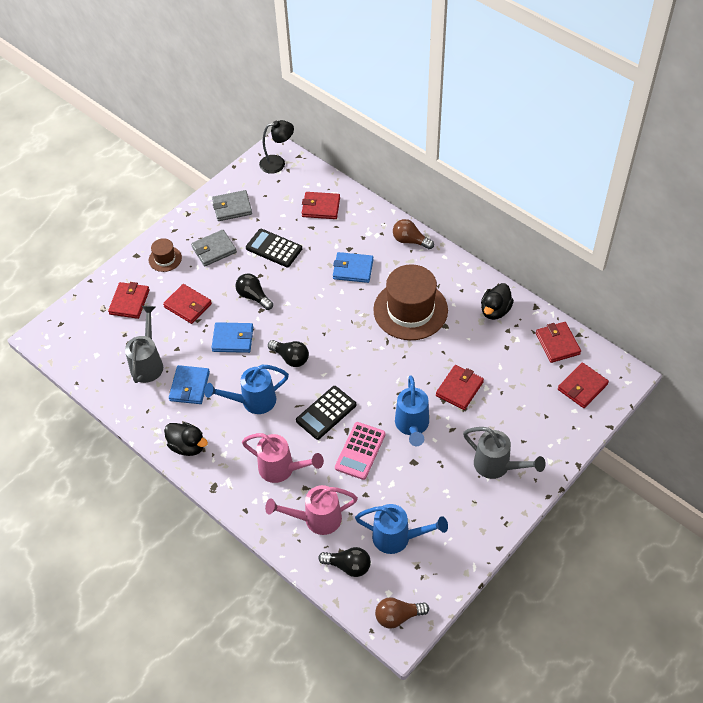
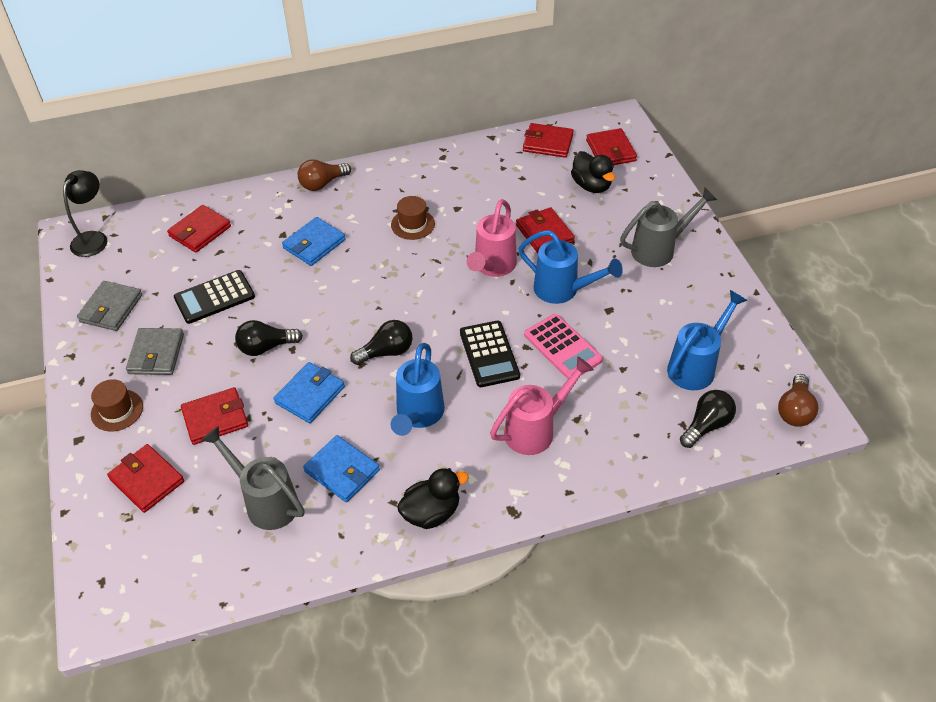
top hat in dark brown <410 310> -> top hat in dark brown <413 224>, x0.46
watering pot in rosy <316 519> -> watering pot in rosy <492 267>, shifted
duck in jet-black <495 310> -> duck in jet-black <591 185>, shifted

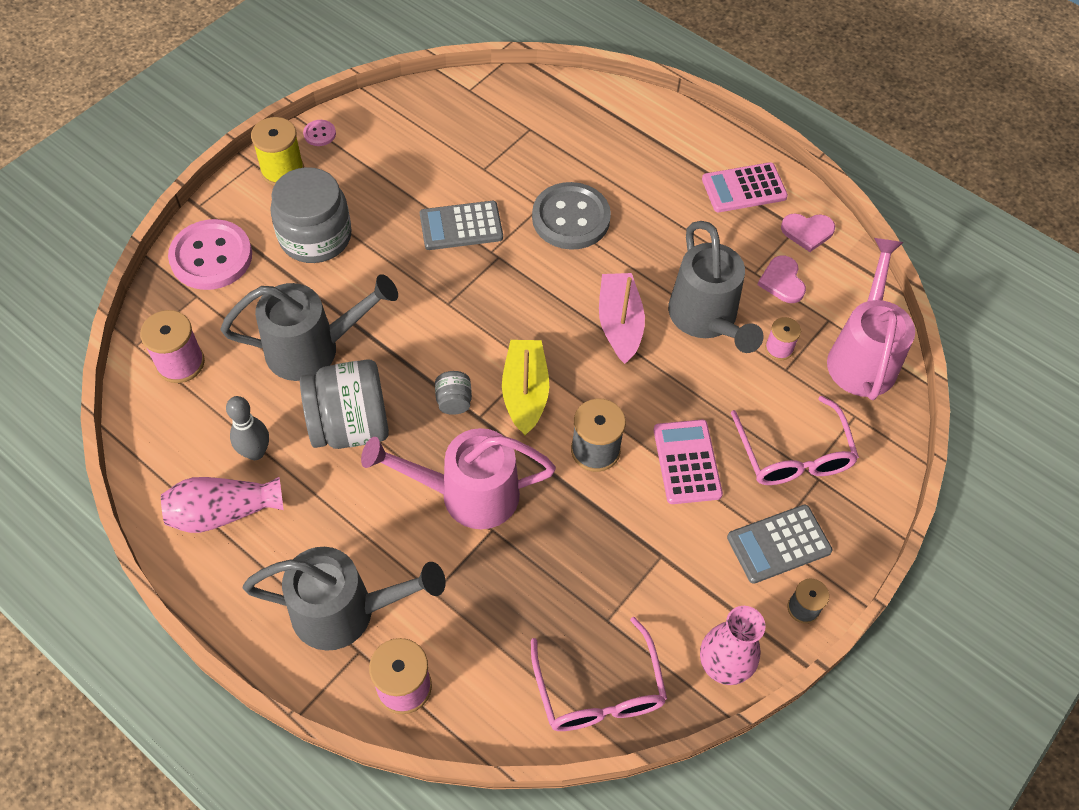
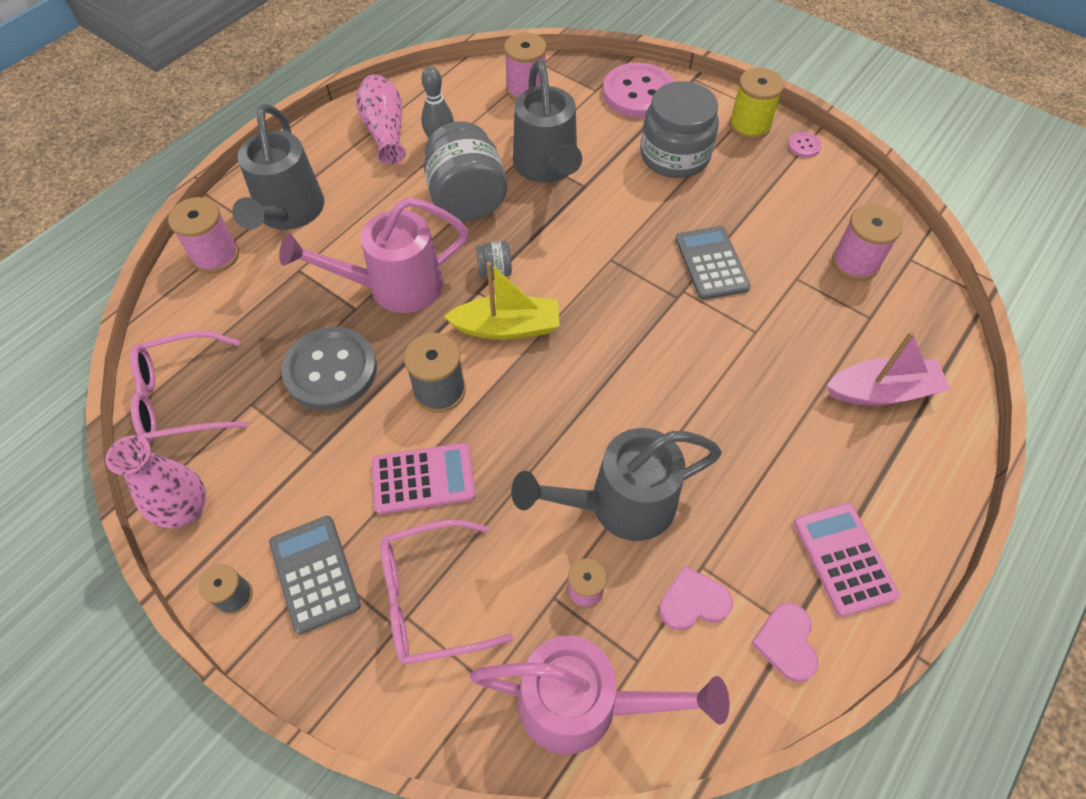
watering pot in rosy <467 494> -> watering pot in rosy <393 287>, 105 degrees counterclockwise
button in gray <571 218> -> button in gray <331 370>, shifted
toy boat in rosy <619 324> -> toy boat in rosy <881 391>, shifted
none -> spool in rosy <855 263>

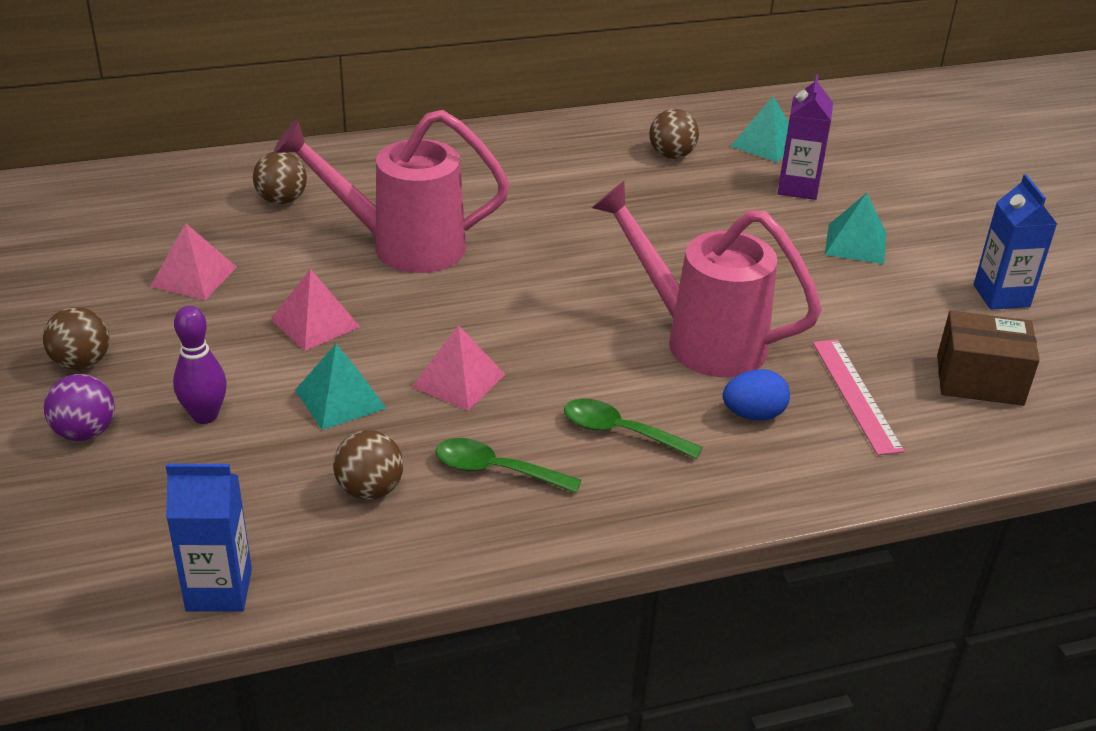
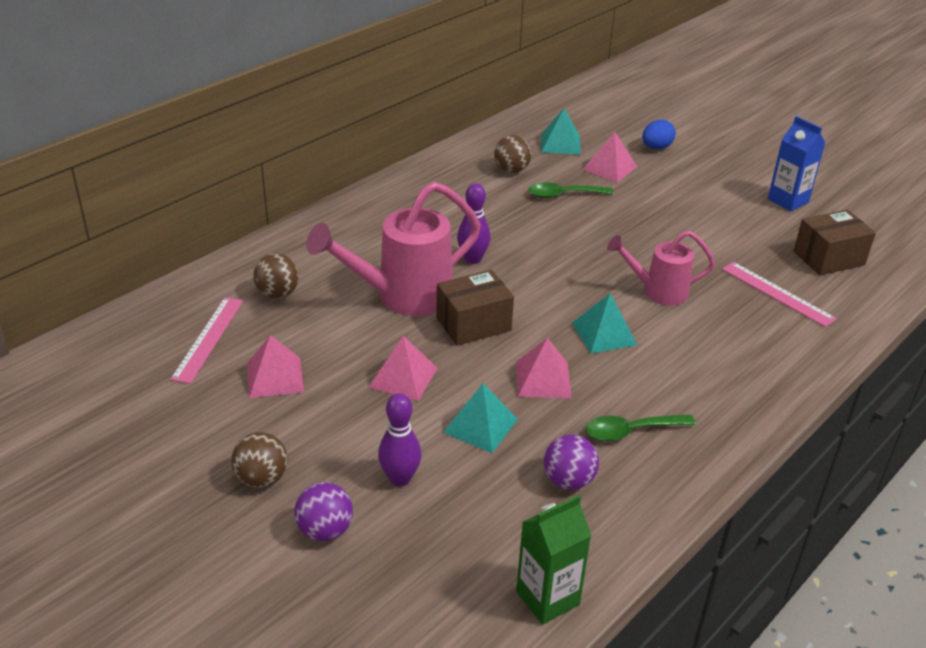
none -> measuring stick in rosy <208 339>
none -> package in dark brown <473 324>
none -> bowling pin in royal purple <472 259>
juice carton in cobalt <219 590> -> juice carton in leaf-green <547 598>
spoon in leaf-green <620 432> -> spoon in leaf-green <563 195>, shifted
play ball in dark brown <370 490> -> play ball in royal purple <568 481>
solid pyramid in teal <855 243> -> solid pyramid in teal <604 333>, shifted
juice carton in royal purple <798 187> -> solid pyramid in rosy <610 168>
watering pot in rosy <700 339> -> watering pot in rosy <658 291>, x0.60
egg shape in cobalt <753 414> -> egg shape in cobalt <656 148>, shifted

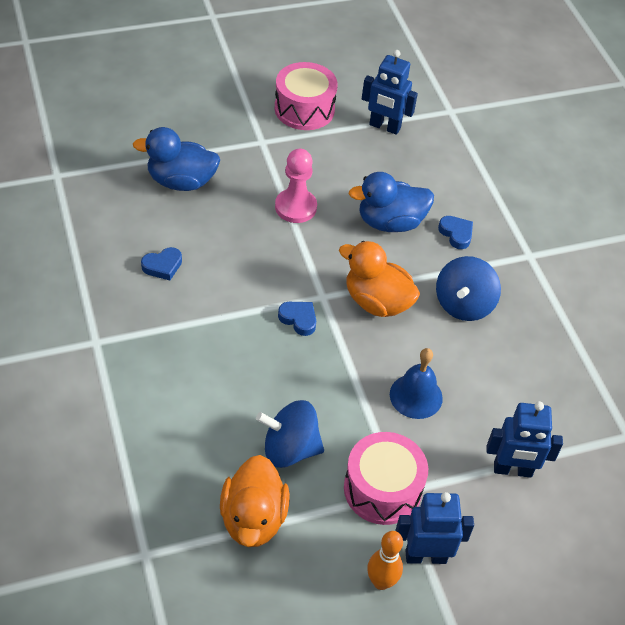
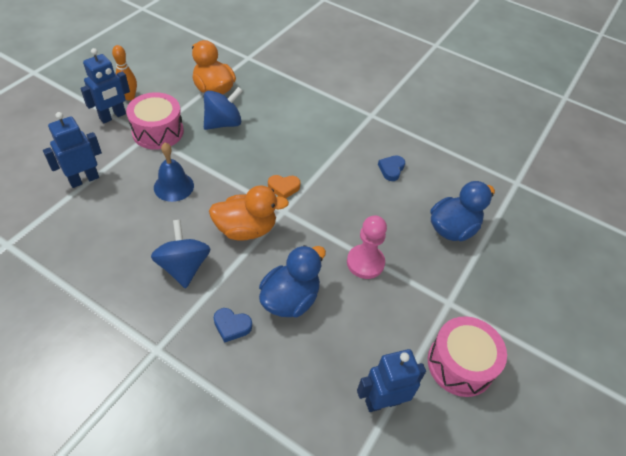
heart shape in cobalt <298 319> -> heart shape in bright orange <283 188>

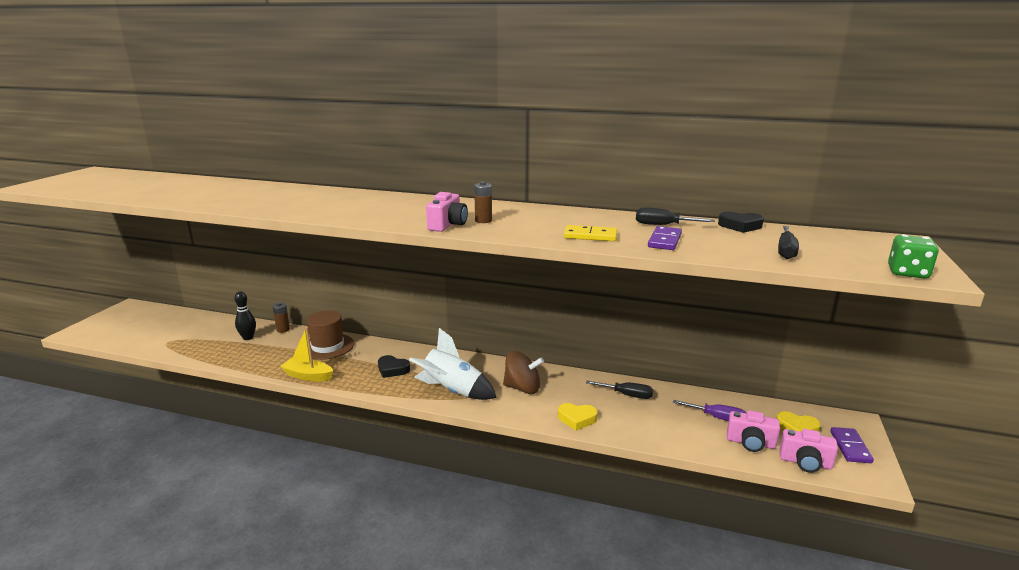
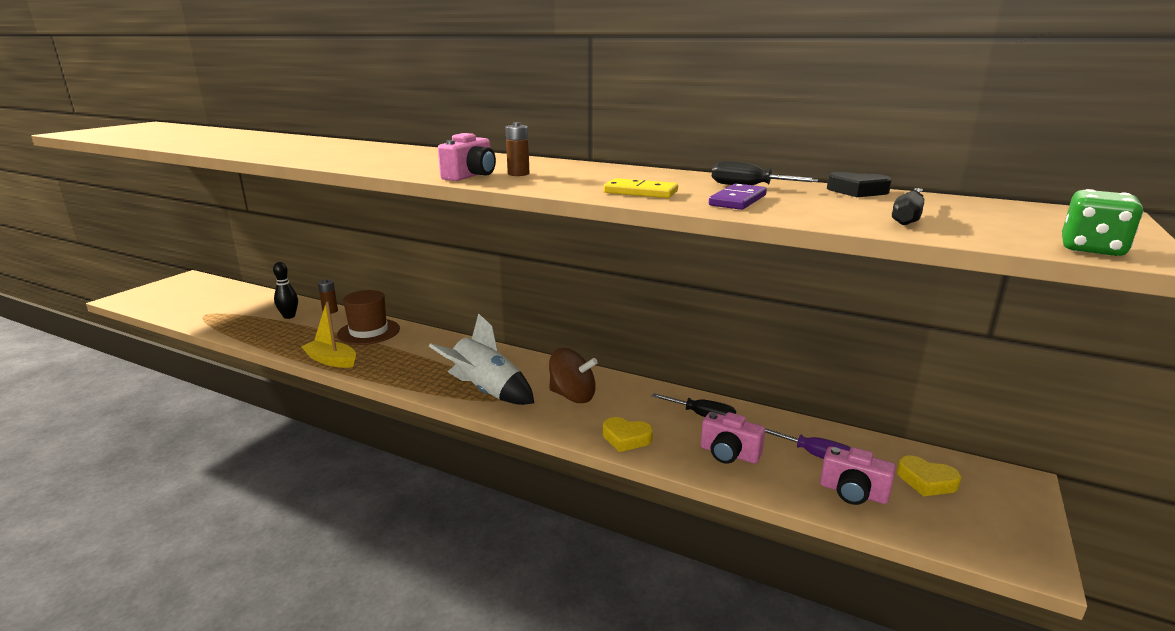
compact camera in rosy <805 462> -> compact camera in rosy <729 454>, shifted
heart shape in jet-black <392 369> -> none
domino in royal purple <850 447> -> none

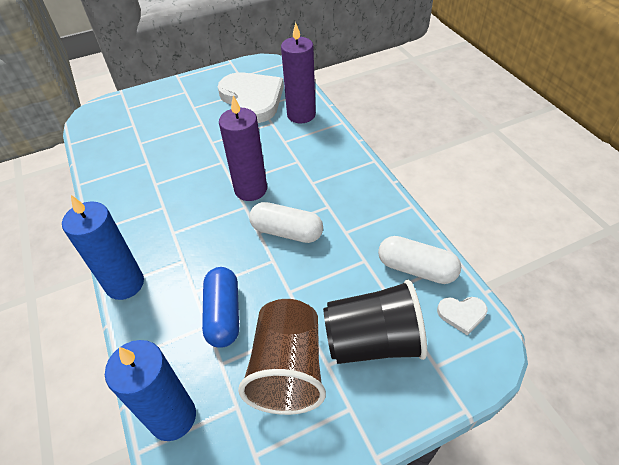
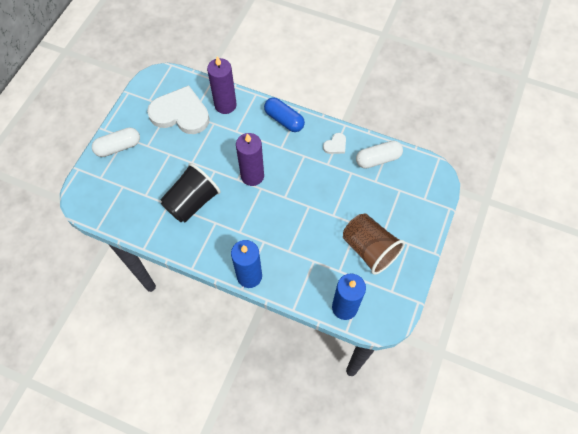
pill in snow-white <287 232> -> pill in snow-white <118 147>, shifted
tumbler in jet-black <373 341> -> tumbler in jet-black <192 202>, shifted
pill in cobalt <223 314> -> pill in cobalt <284 120>, shifted
heart shape in snow-white <462 314> -> heart shape in snow-white <335 145>, shifted

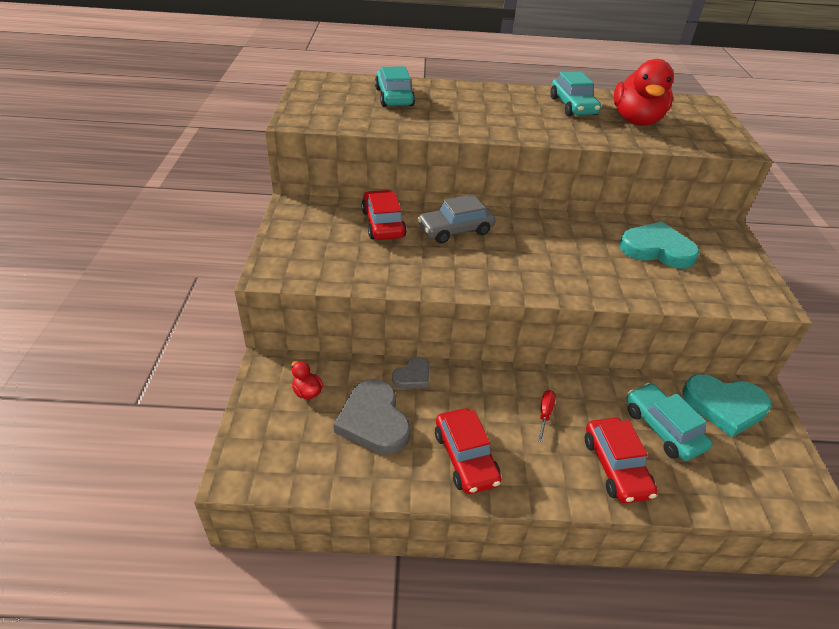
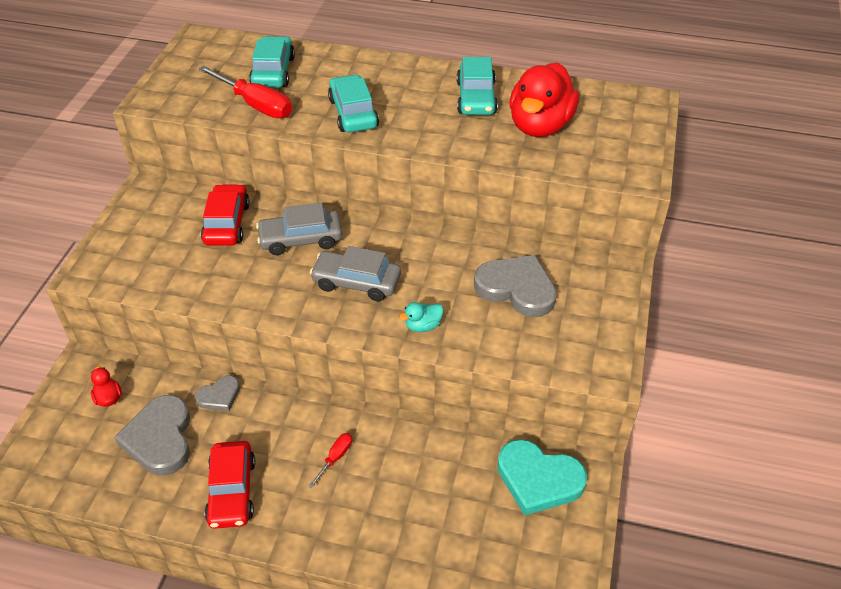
none -> screwdriver in crimson <256 105>
none -> car in gray <356 282>
car in teal <662 428> -> car in teal <353 113>, shifted
none -> duck in teal <423 326>
heart shape in teal <657 249> -> heart shape in gray <516 288>
car in crimson <616 467> -> none

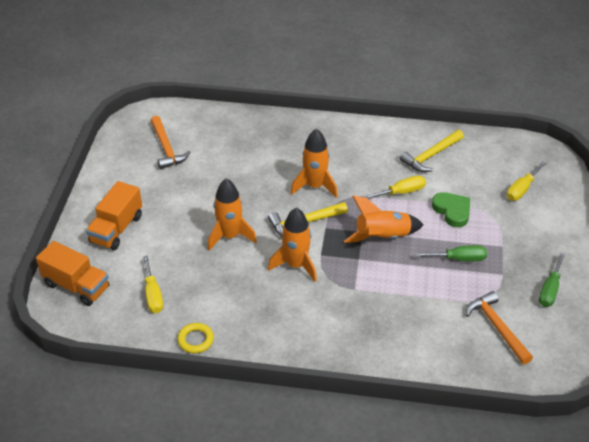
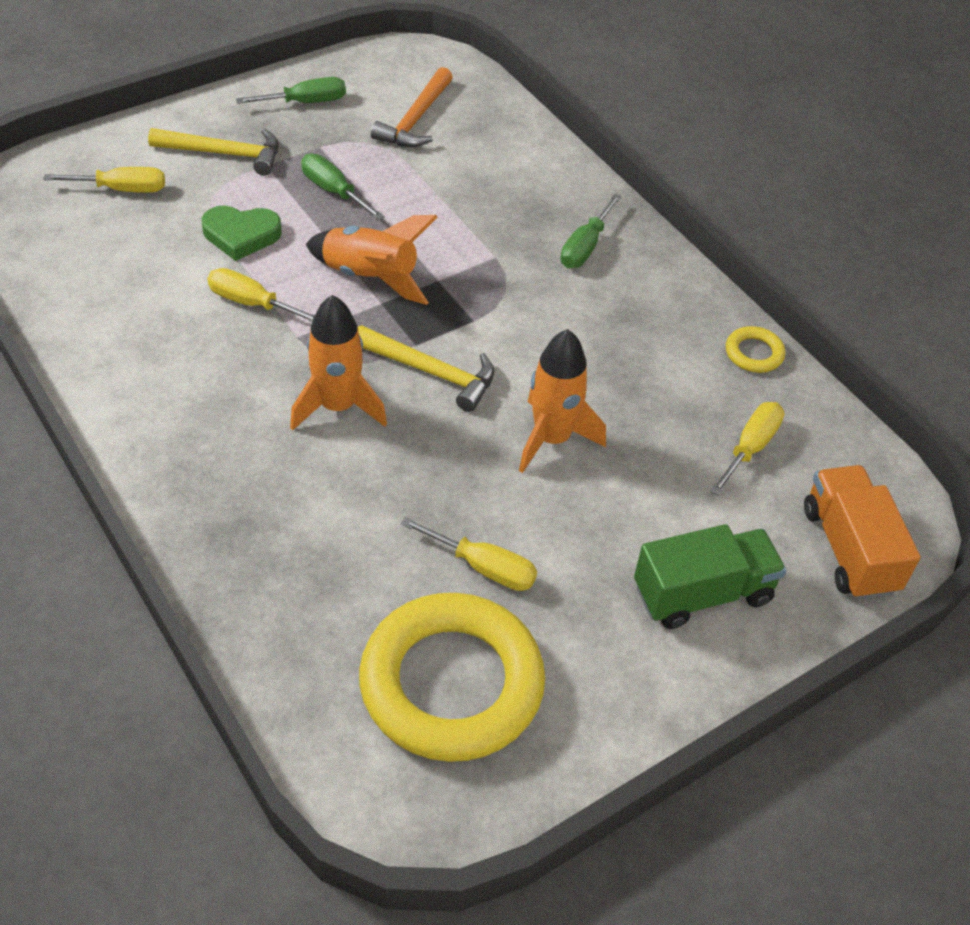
hammer in golden <431 156> -> hammer in golden <224 154>, shifted
heart shape in leaf-green <452 211> -> heart shape in leaf-green <241 235>, 105 degrees counterclockwise
hammer in bright orange <166 148> -> ring in golden <451 684>
none -> screwdriver in golden <483 567>
none -> screwdriver in leaf-green <585 247>
lorry in bright orange <116 229> -> lorry in leaf-green <702 593>
toy rocket in bright orange <296 265> -> none

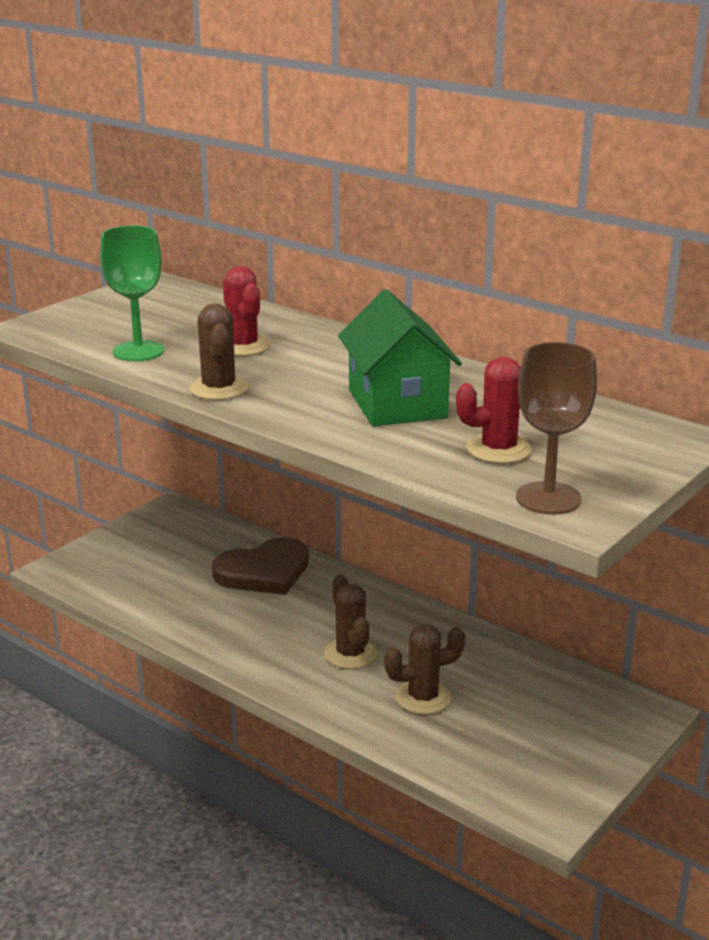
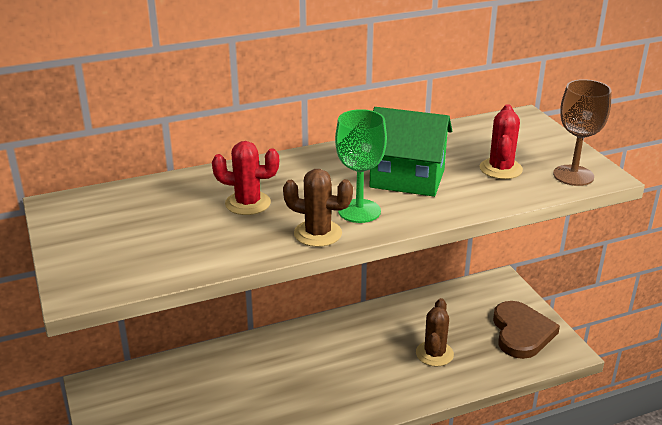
goblet in leaf-green <138 351> -> goblet in leaf-green <359 211>, shifted
heart shape in dark brown <264 571> -> heart shape in dark brown <521 332>, shifted
cactus in dark brown <350 654> -> none

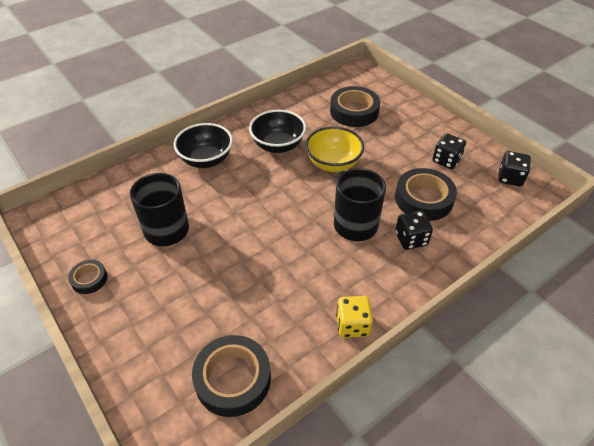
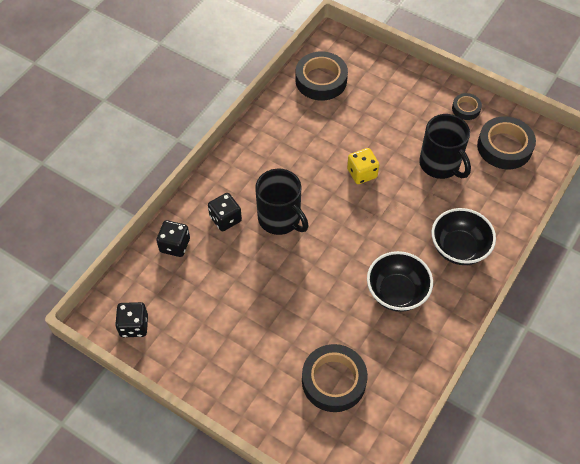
die in jet-black <446 160> -> die in jet-black <175 245>, shifted
die in golden <352 325> -> die in golden <362 173>, shifted
sticky tape in jet-black <423 199> -> sticky tape in jet-black <504 147>, shifted
deep dish in golden <333 163> -> none

